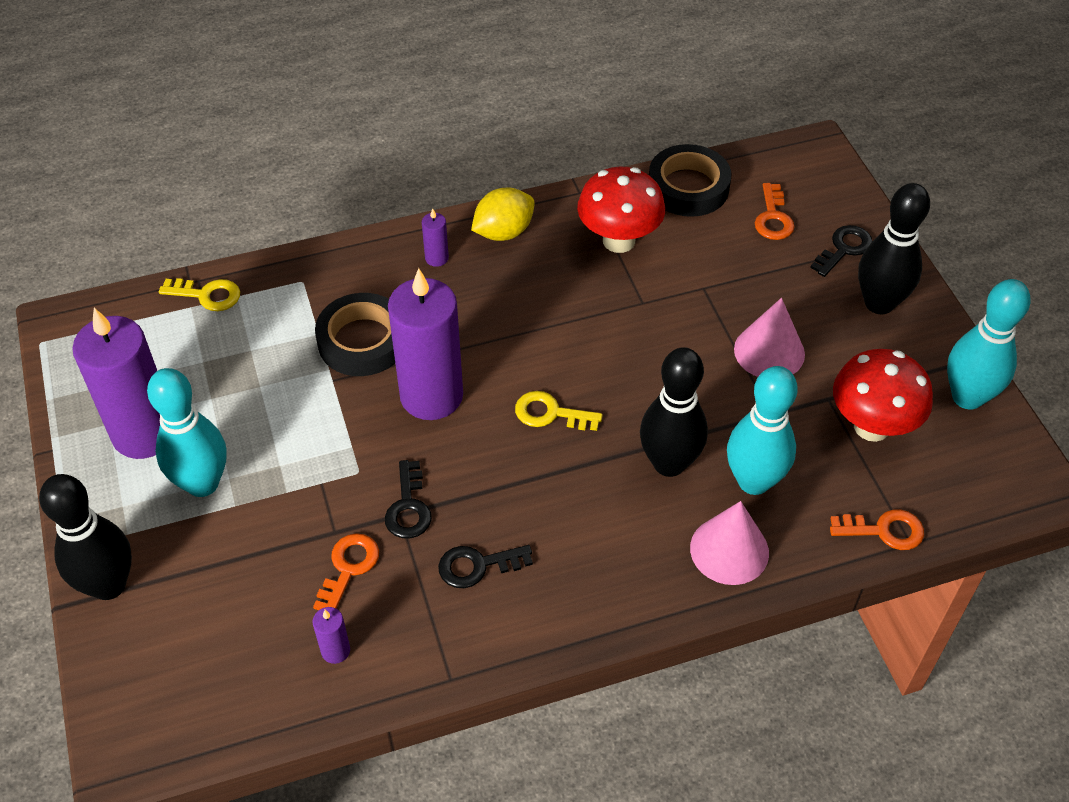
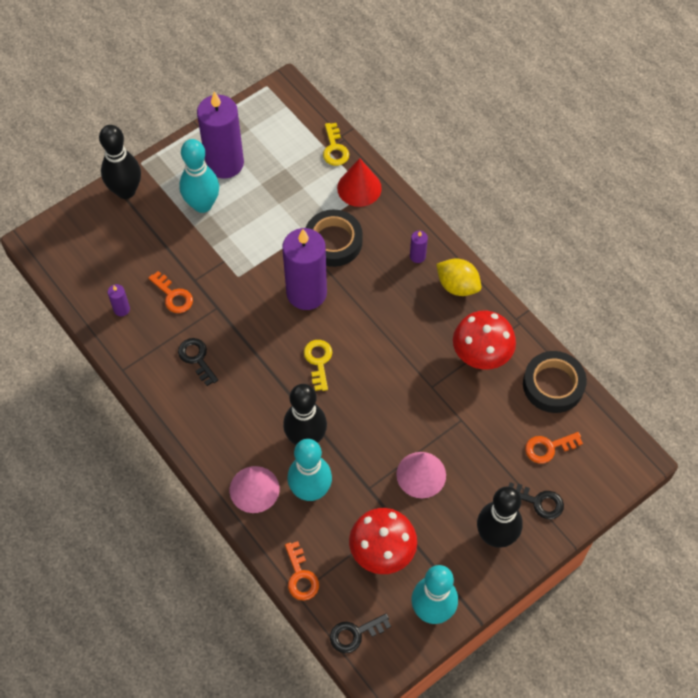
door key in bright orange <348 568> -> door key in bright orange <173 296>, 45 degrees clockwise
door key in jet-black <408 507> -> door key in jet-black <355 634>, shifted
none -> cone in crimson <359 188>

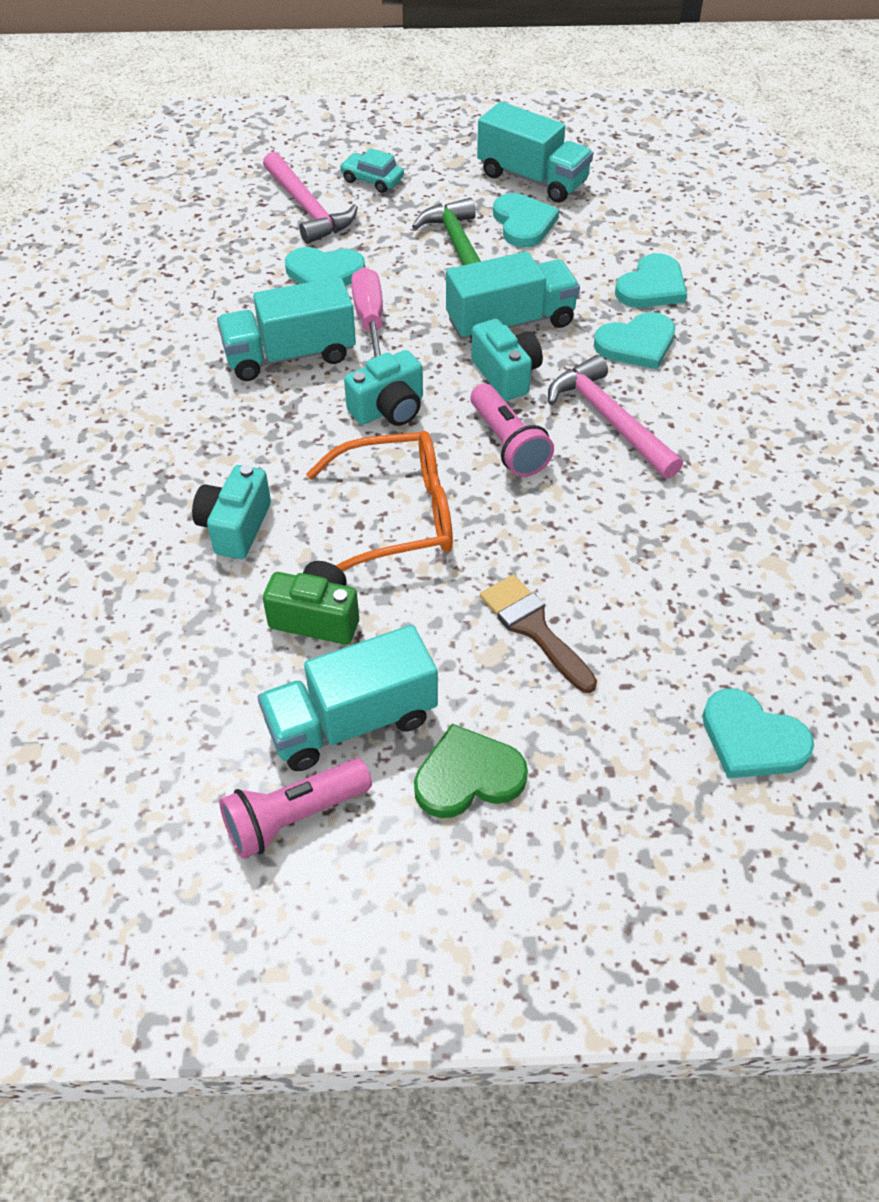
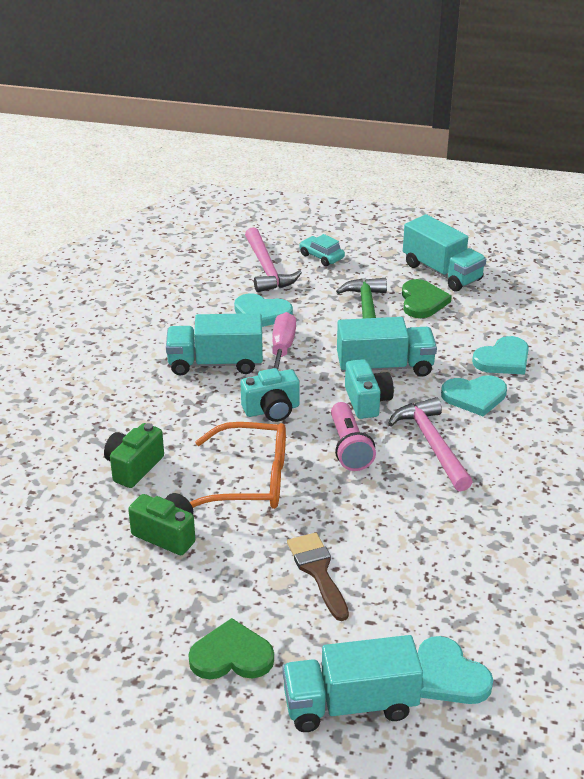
compact camera in teal <235 527> -> compact camera in leaf-green <133 467>
lorry in teal <351 721> -> lorry in teal <350 704>, shifted
heart shape in teal <523 223> -> heart shape in leaf-green <422 301>
pocket torch in rosy <294 817> -> none

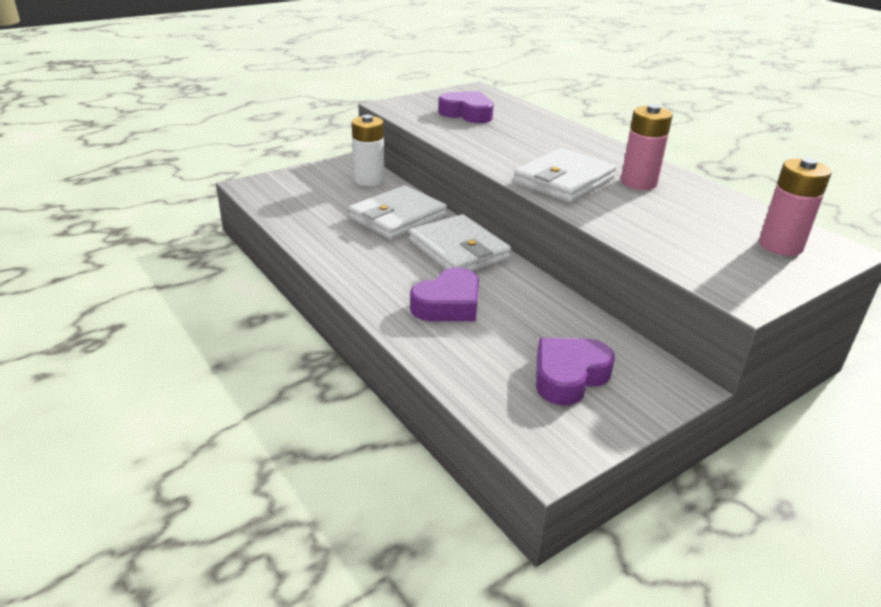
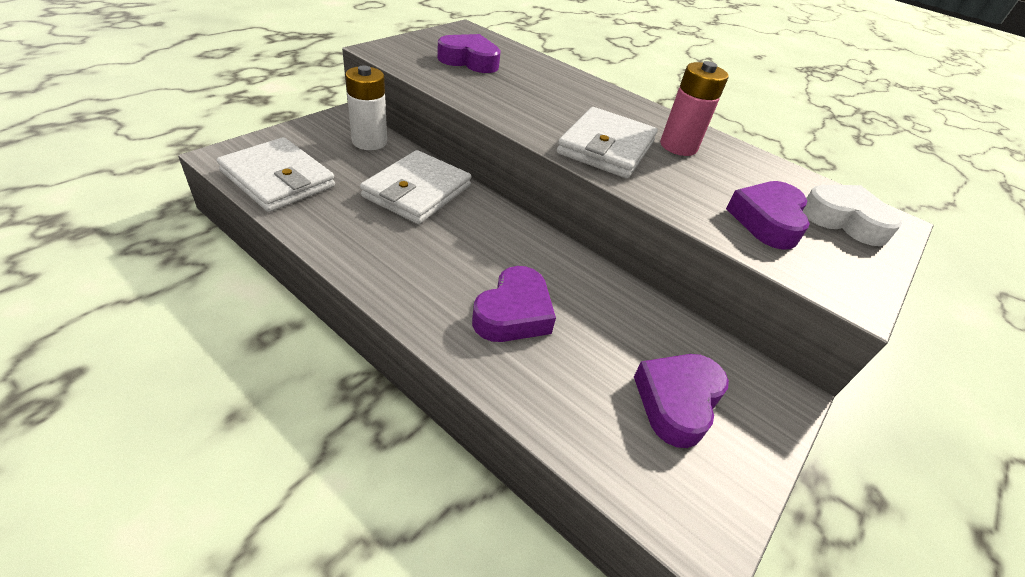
billfold in snow-white <459 250> -> billfold in snow-white <278 179>, shifted
none -> heart shape in royal purple <767 221>
battery in rosy <780 246> -> heart shape in snow-white <843 220>

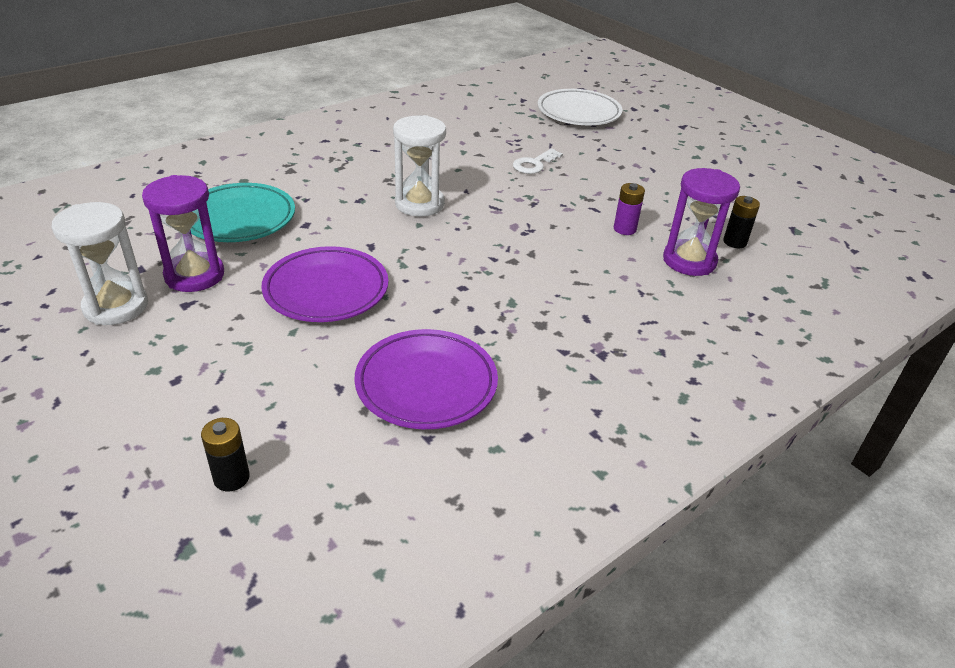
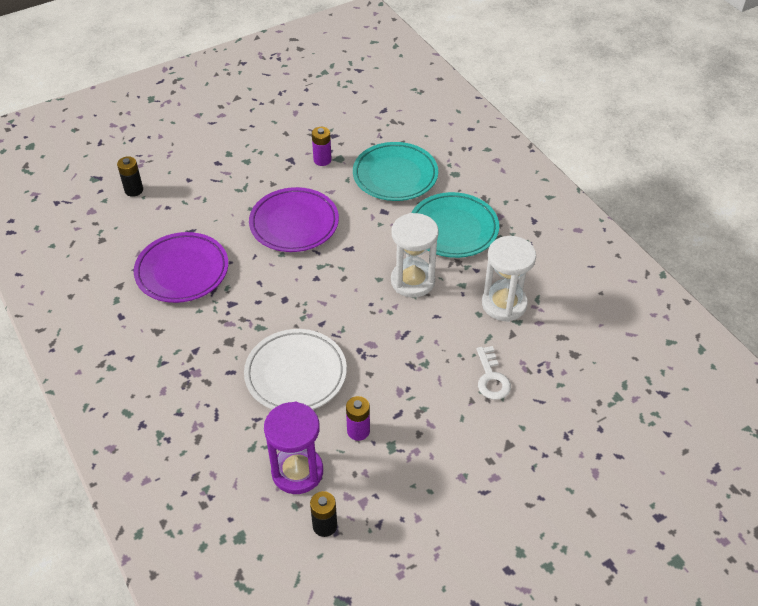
flat dish in snow-white <578 112> -> flat dish in snow-white <296 374>, shifted
hourglass in royal purple <194 275> -> battery in royal purple <322 160>
none -> flat dish in teal <453 229>
door key in snow-white <534 164> -> door key in snow-white <491 378>, 150 degrees counterclockwise
hourglass in snow-white <116 306> -> hourglass in snow-white <504 304>, shifted

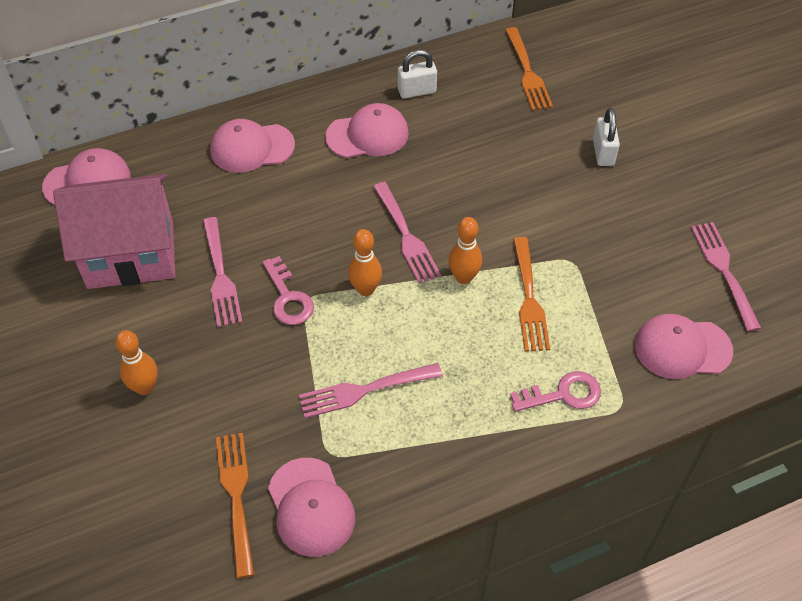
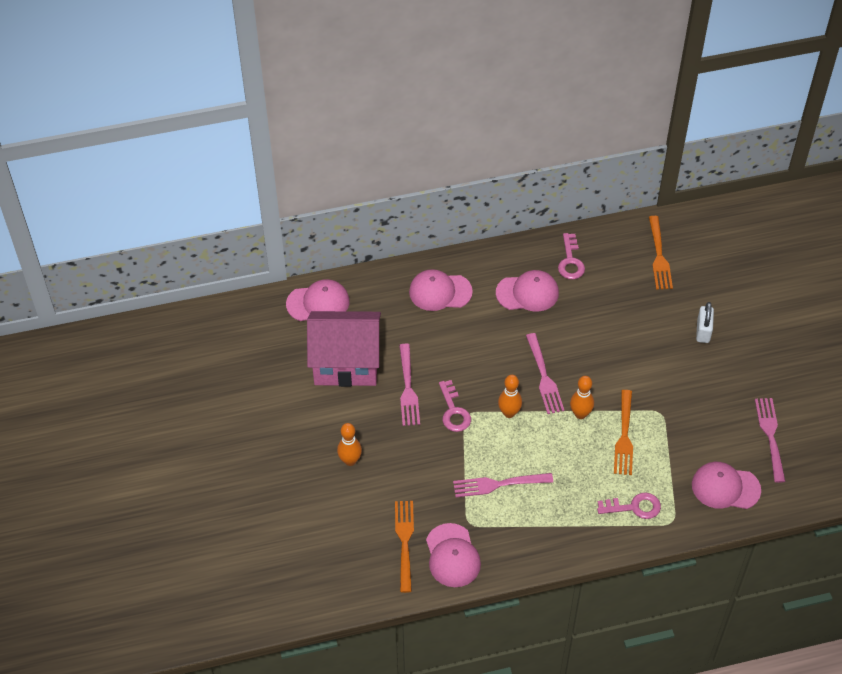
small lock in snow-white <417 91> -> door key in rosy <570 261>

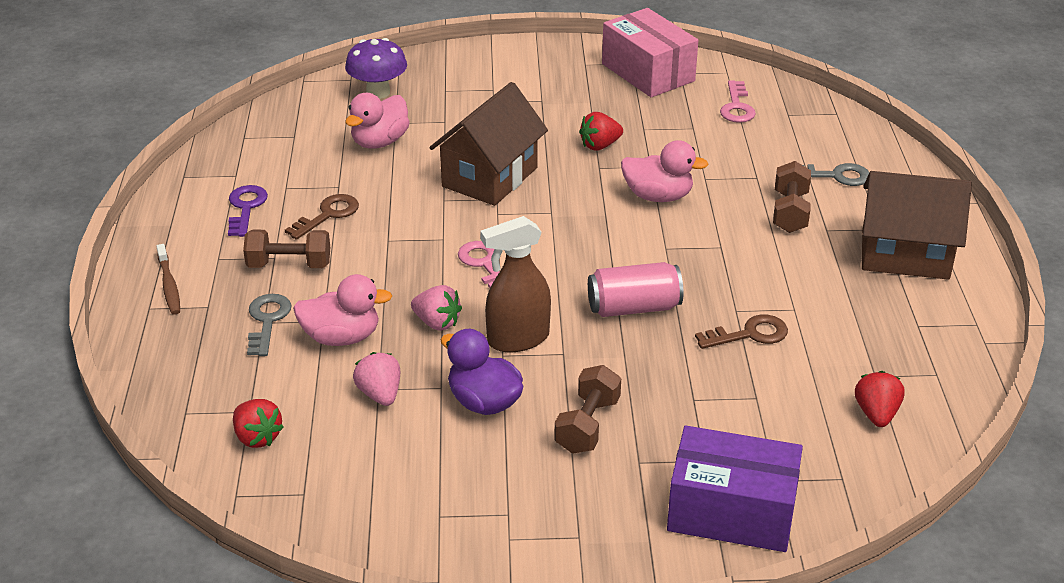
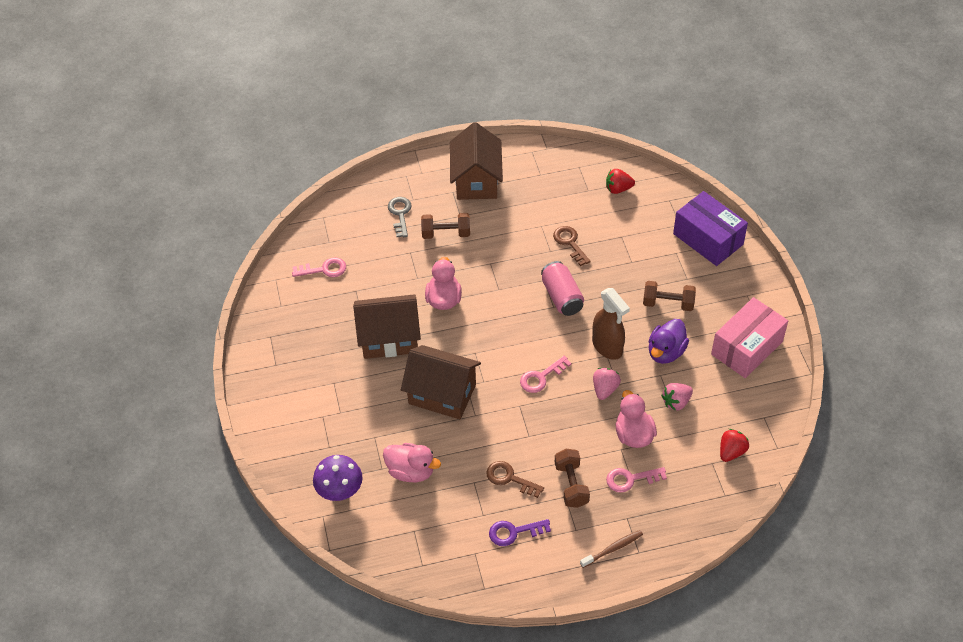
toy strawberry in crimson <600 146> -> toy house in dark brown <389 338>
door key in gray <267 321> -> door key in rosy <631 479>
package in royal purple <731 512> -> package in royal purple <708 239>, 45 degrees counterclockwise
package in rosy <648 72> -> package in rosy <747 348>, shifted

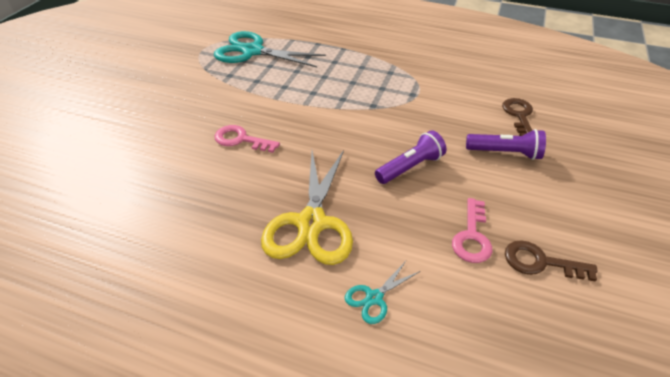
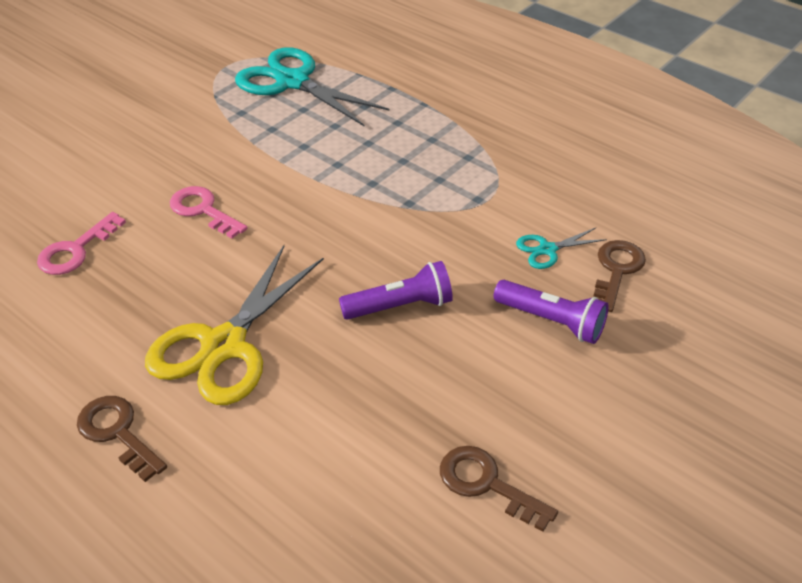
door key in rosy <472 236> -> door key in rosy <76 250>, shifted
none -> door key in dark brown <118 433>
scissors in teal <374 298> -> scissors in teal <547 249>, shifted

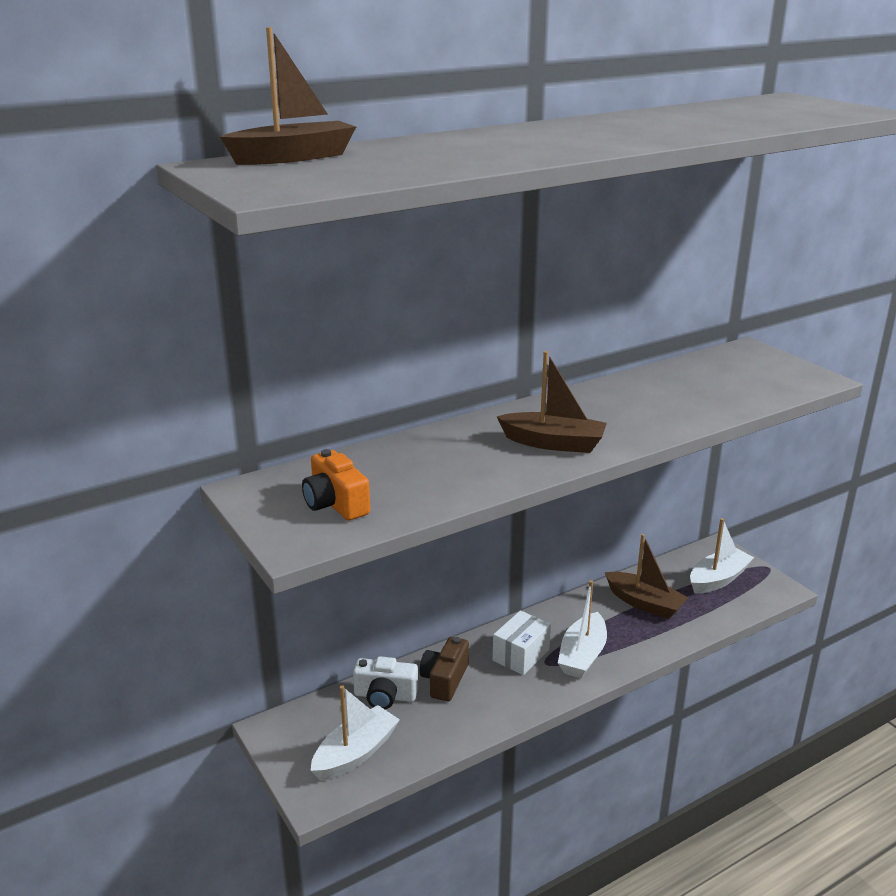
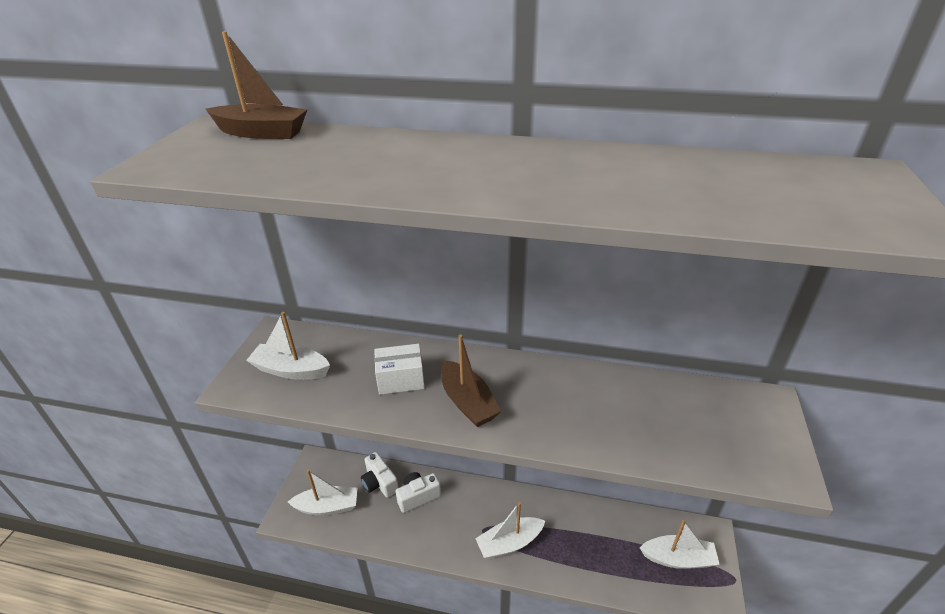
compact camera in bright orange <335 504> -> toy boat in snow-white <291 370>
package in snow-white <521 655> -> package in snow-white <401 379>, shifted
compact camera in dark brown <445 680> -> compact camera in snow-white <418 496>
toy boat in dark brown <644 603> -> none

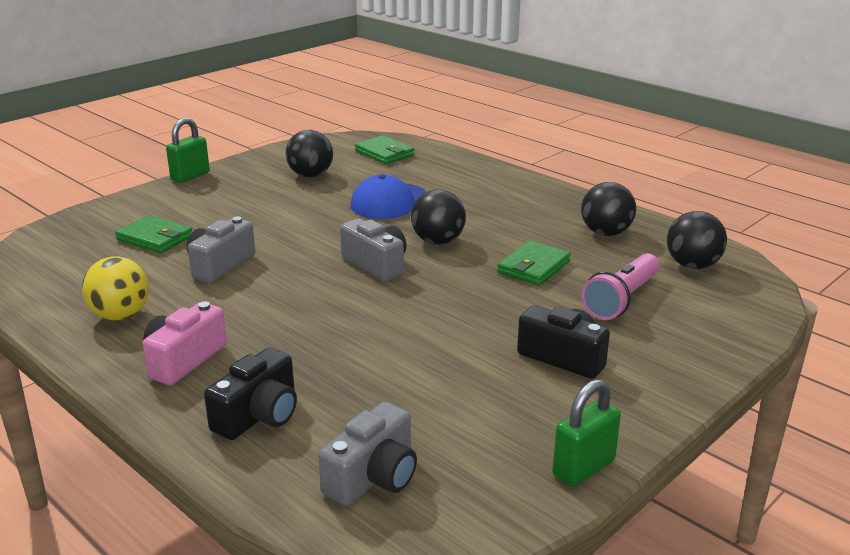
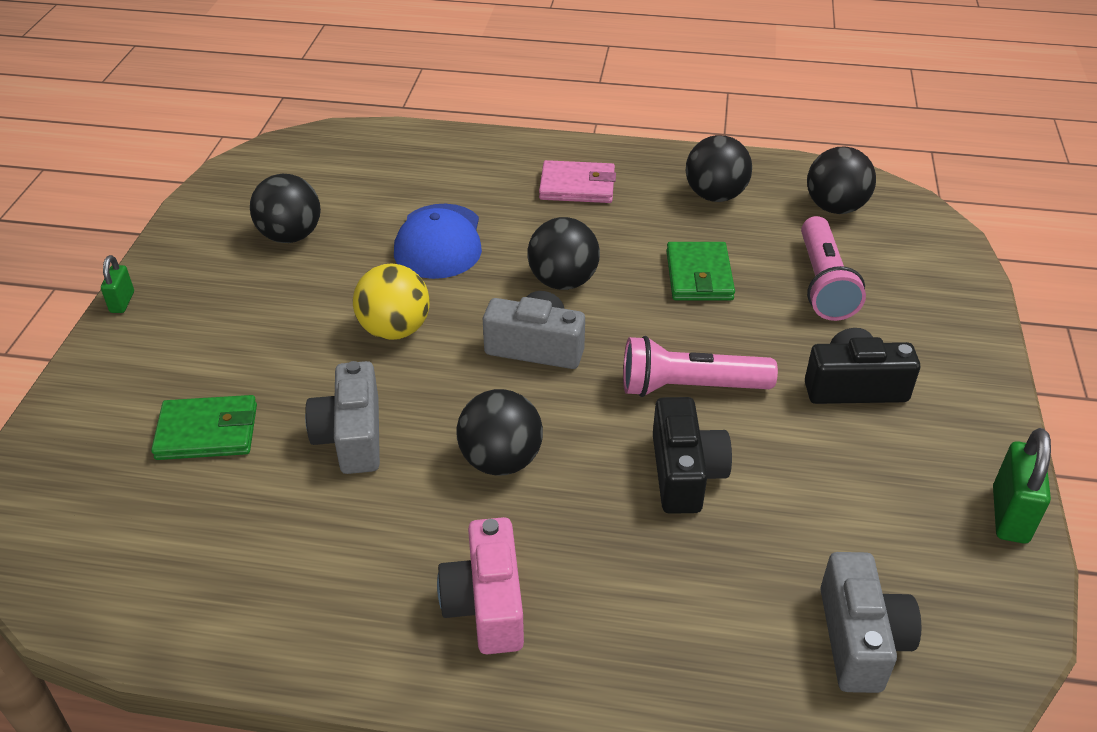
small lock in leaf-green <190 176> -> small lock in leaf-green <122 302>, x0.59
play ball in golden <121 315> -> play ball in golden <395 330>, shifted
none -> play ball in jet-black <501 460>
none -> billfold in rosy <577 186>
none -> pocket torch in rosy <689 387>
compact camera in jet-black <259 415> -> compact camera in jet-black <685 473>, shifted
billfold in leaf-green <384 153> -> none

